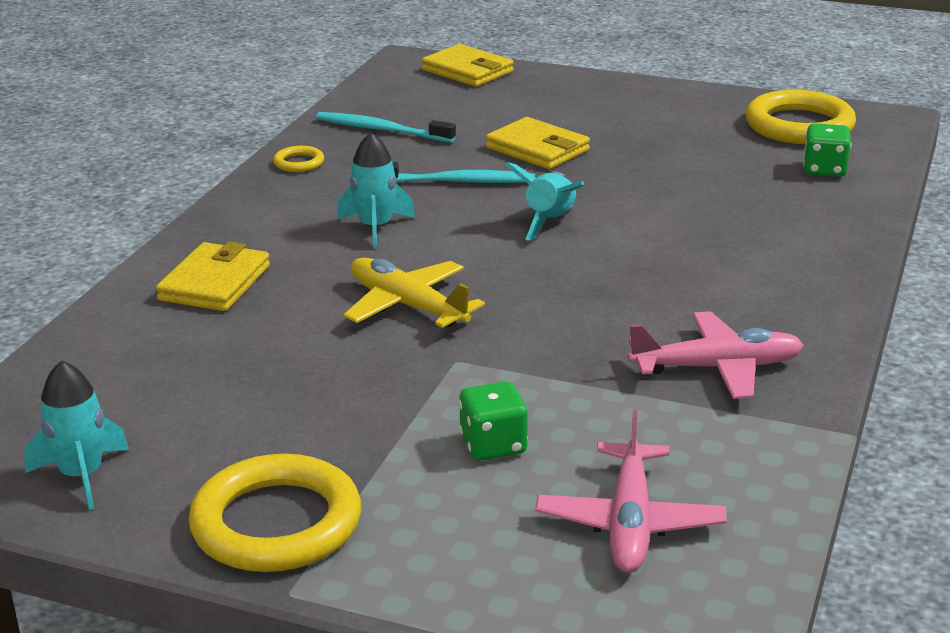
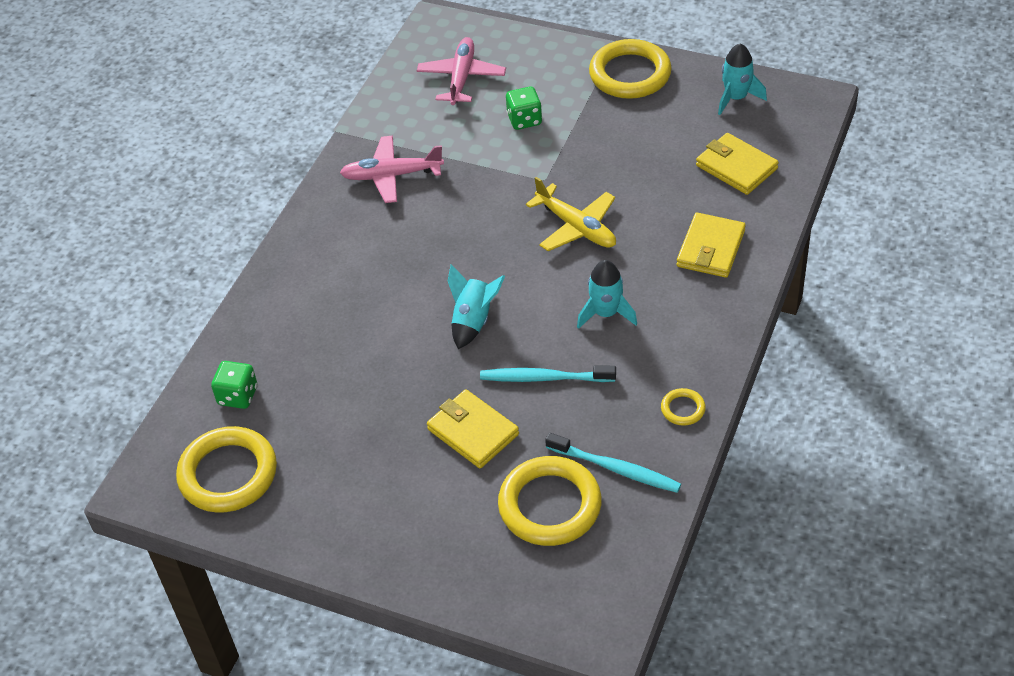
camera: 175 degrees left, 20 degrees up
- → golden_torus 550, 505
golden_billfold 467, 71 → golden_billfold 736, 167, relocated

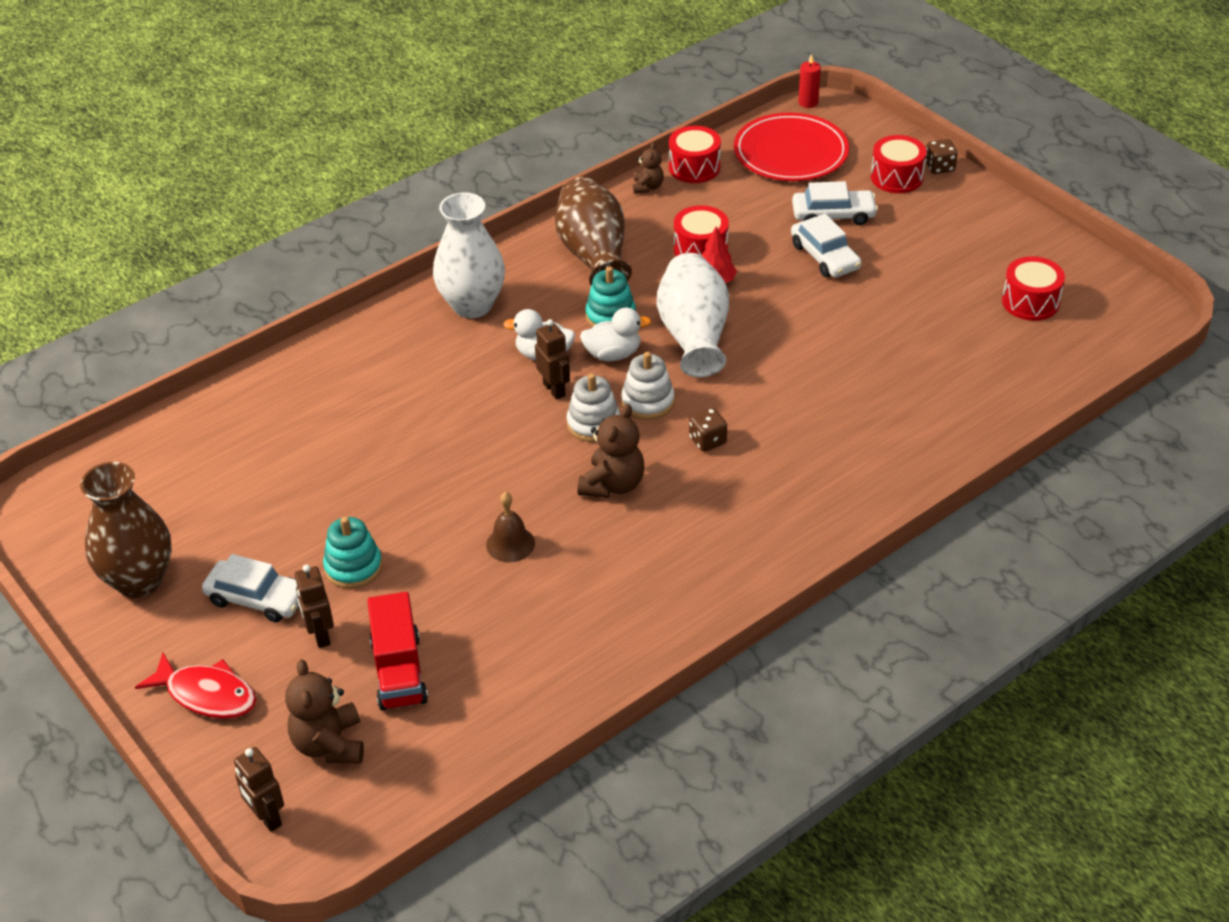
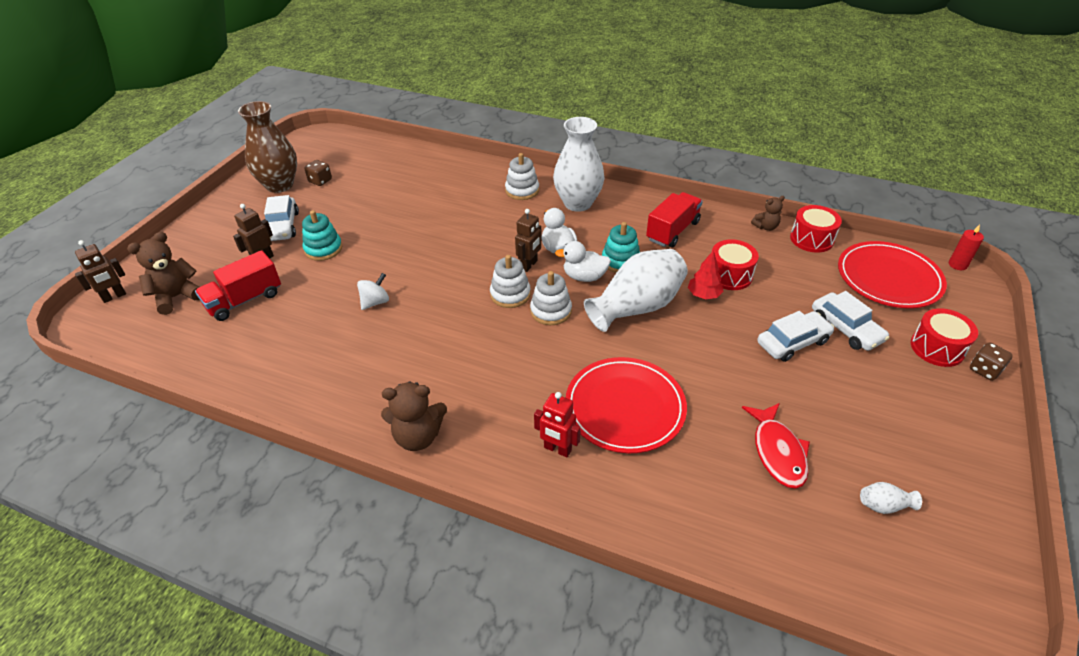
camera: 60 degrees right, 0 degrees up
- → white_stacking_toy 522, 190
- → red_robot 557, 449
- → red_plate 625, 407
red_fish_figure 207, 694 → red_fish_figure 778, 452, relocated
brown_stuffed_bear 613, 485 → brown_stuffed_bear 418, 436, relocated
brown_die 707, 441 → brown_die 320, 181, relocated
brown_bell 510, 544 → white_toy_top 375, 302
brown_vase 594, 255 → red_toy_truck 672, 231
red_drum 1030, 302 → white_vase 883, 505
brown_robot 267, 818 → brown_robot 114, 297, 150 degrees counterclockwise
white_duck 613, 354 → white_duck 584, 277, 135 degrees clockwise
white_car 825, 256 → white_car 792, 342, 150 degrees counterclockwise

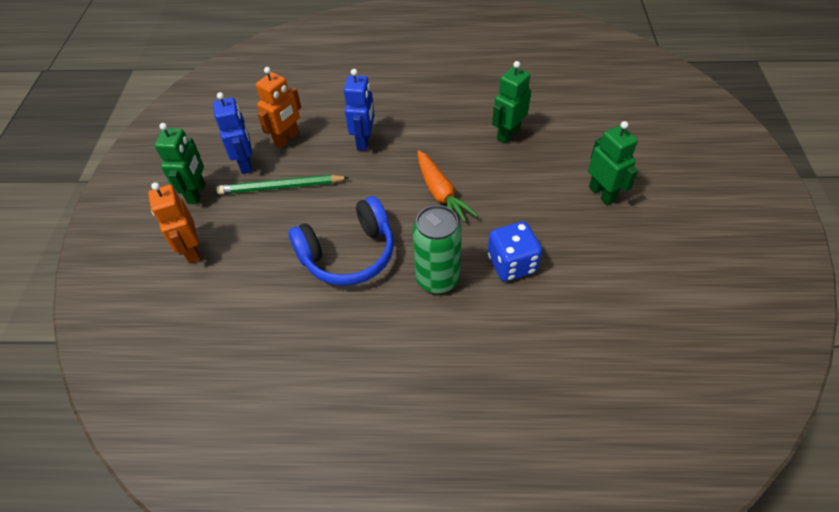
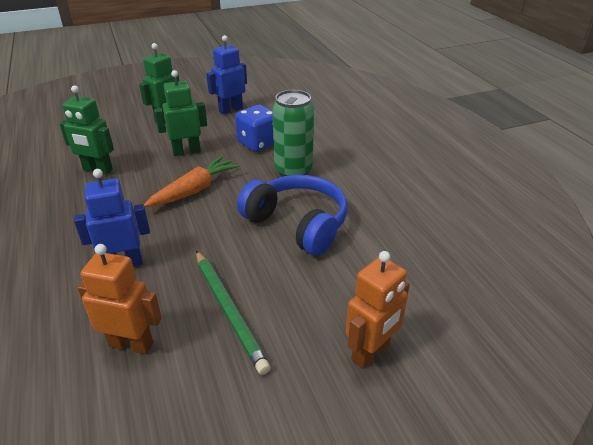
camera: 115 degrees left, 15 degrees down
leaf-green_robot 197, 193 → leaf-green_robot 186, 151, relocated
cobalt_robot 246, 163 → cobalt_robot 230, 109, relocated

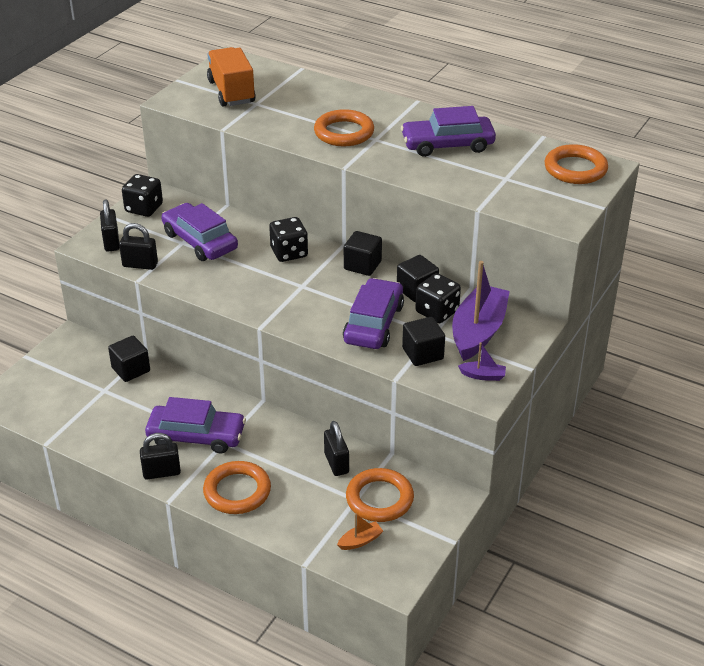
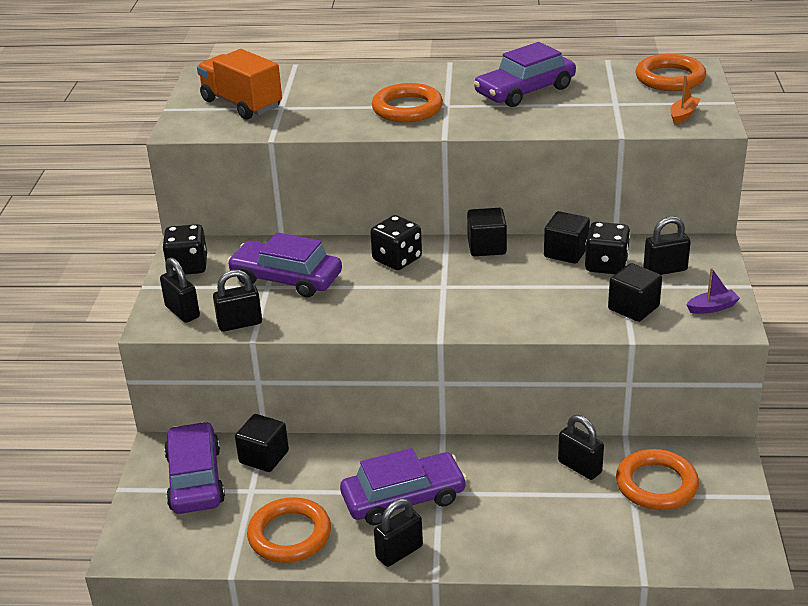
camera: 25 degrees left, 5 degrees down
orange_torus 237, 491 → orange_torus 289, 535, relocated
orange_sailboat 360, 541 → orange_sailboat 683, 115, relocated
purple_car 373, 323 → purple_car 195, 479, relocated
purple_sailboat 478, 332 → black_lock 665, 270

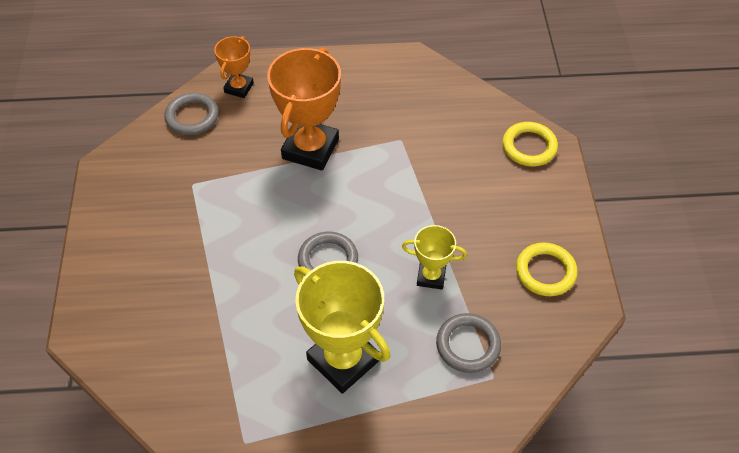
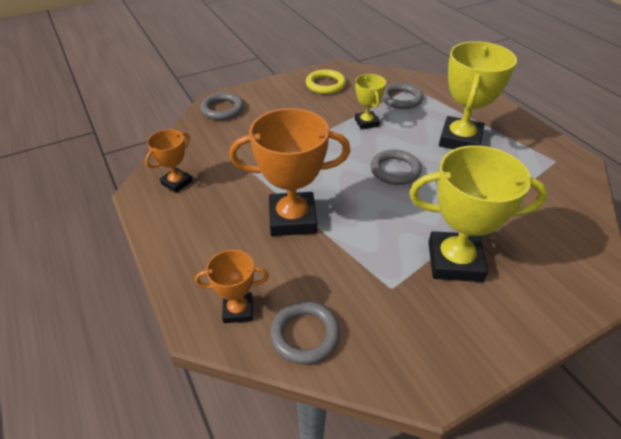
camera: 115 degrees left, 10 degrees down
- → orange_trophy 176, 183
- → golden_trophy 454, 261
golden_torus 529, 147 → gray_torus 222, 109

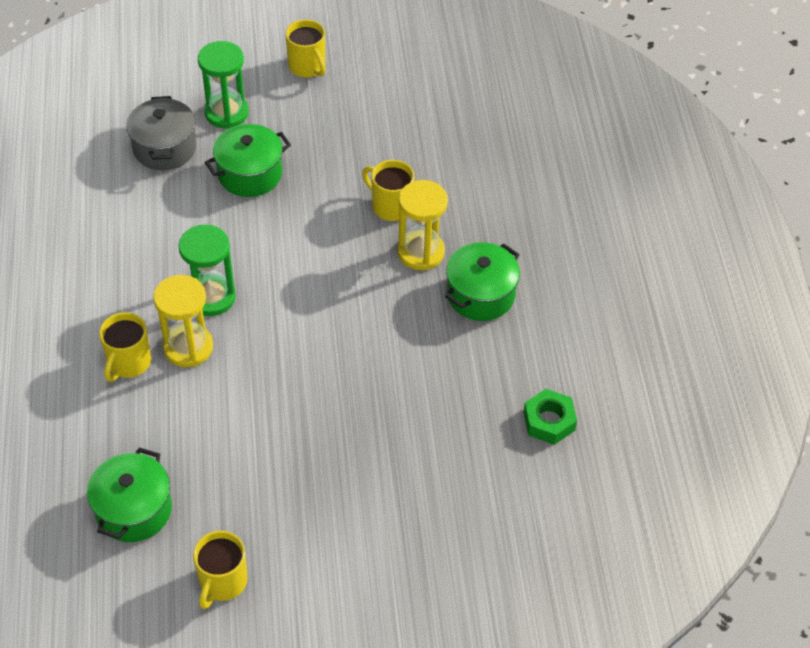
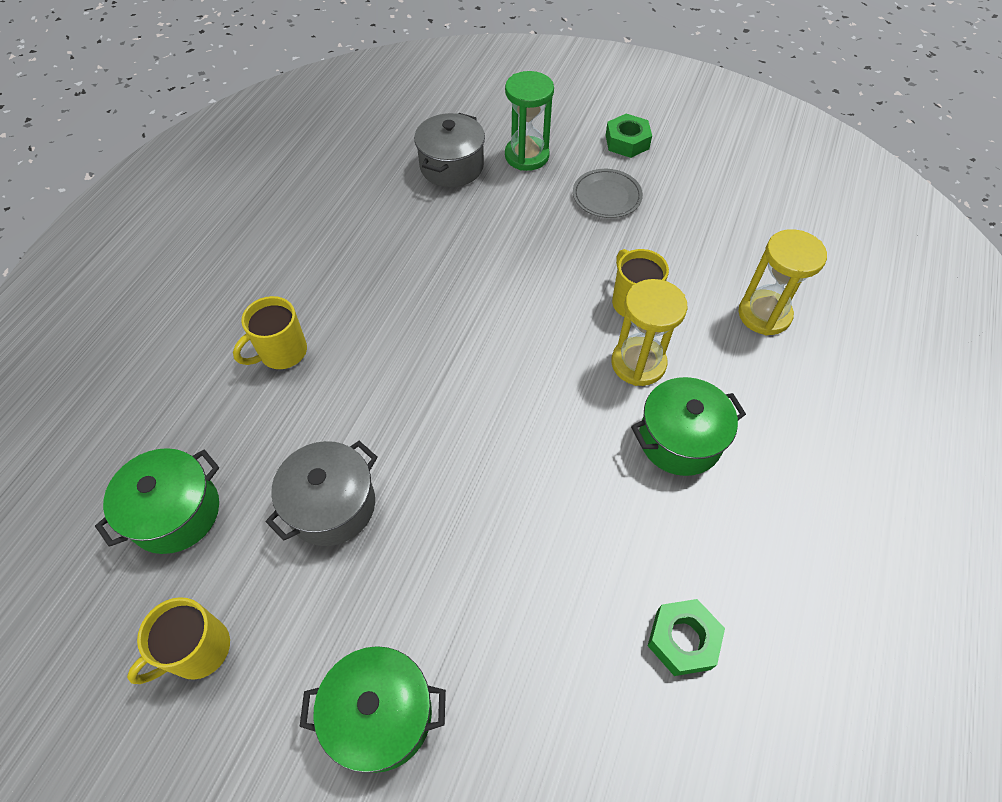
camera: 30 degrees right, 5 degrees up
leaf-green_sandglass 211, 297 → -
- → gray_pot 332, 505
- → gray_plate 606, 196
golden_sandglass 188, 347 → golden_sandglass 764, 314, relocated
leaf-green_pot 250, 174 → leaf-green_pot 381, 715, relocated
golden_tea_mug 307, 67 → leaf-green_hex_nut 627, 142

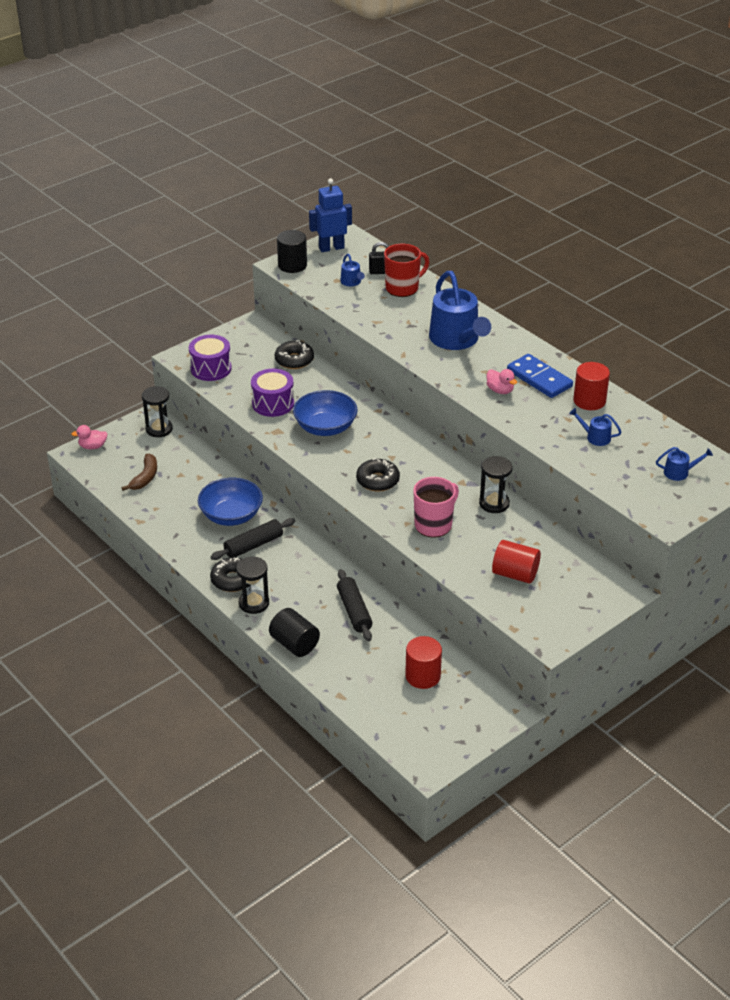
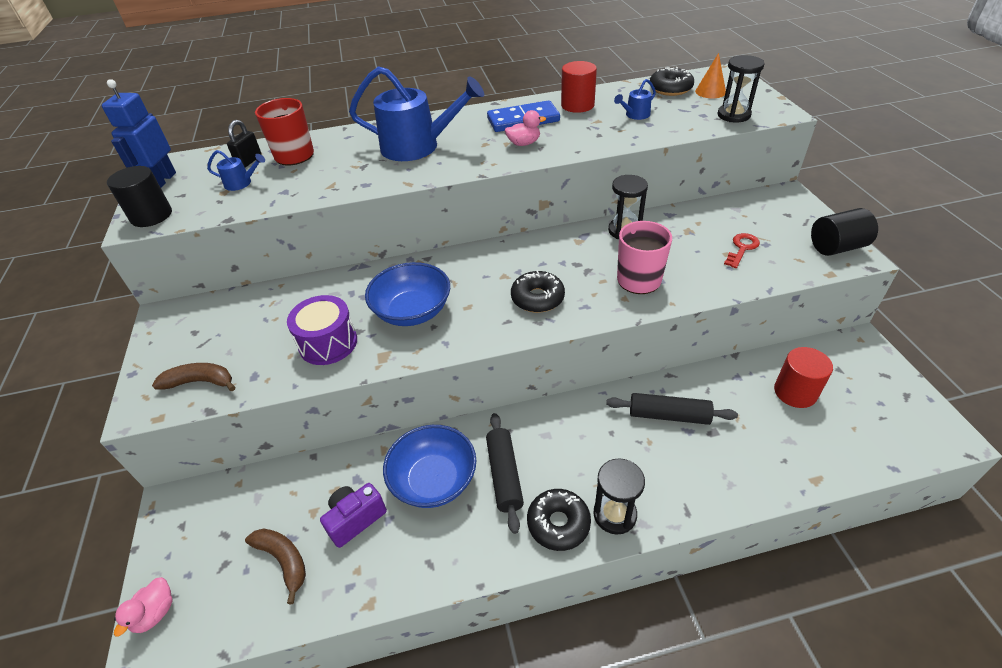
camera: 60 degrees left, 5 degrees up
- → purple_photo_camera 355, 519
black_sandglass 159, 429 → black_sandglass 733, 115, relocated
black_cylinder_shape 294, 644 → black_cylinder_shape 836, 247, relocated
black_doughnut 294, 360 → black_doughnut 670, 89, relocated
purple_drum 211, 368 → brown_banana 200, 382
red_cylinder_shape 515, 574 → red_key 742, 248
cobalt_watering_pot 679, 472 → orange_cone 710, 91

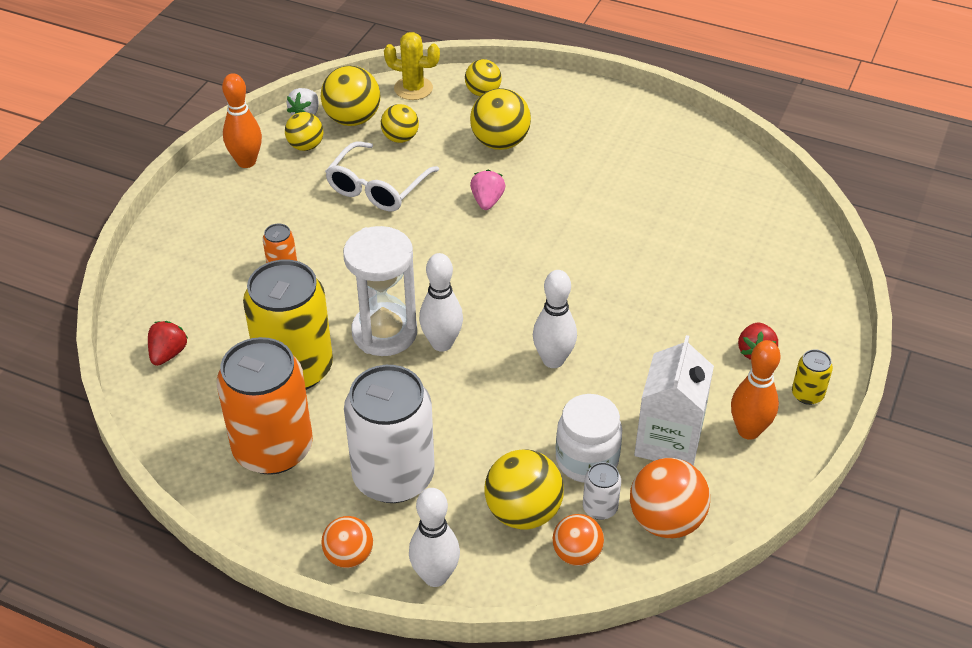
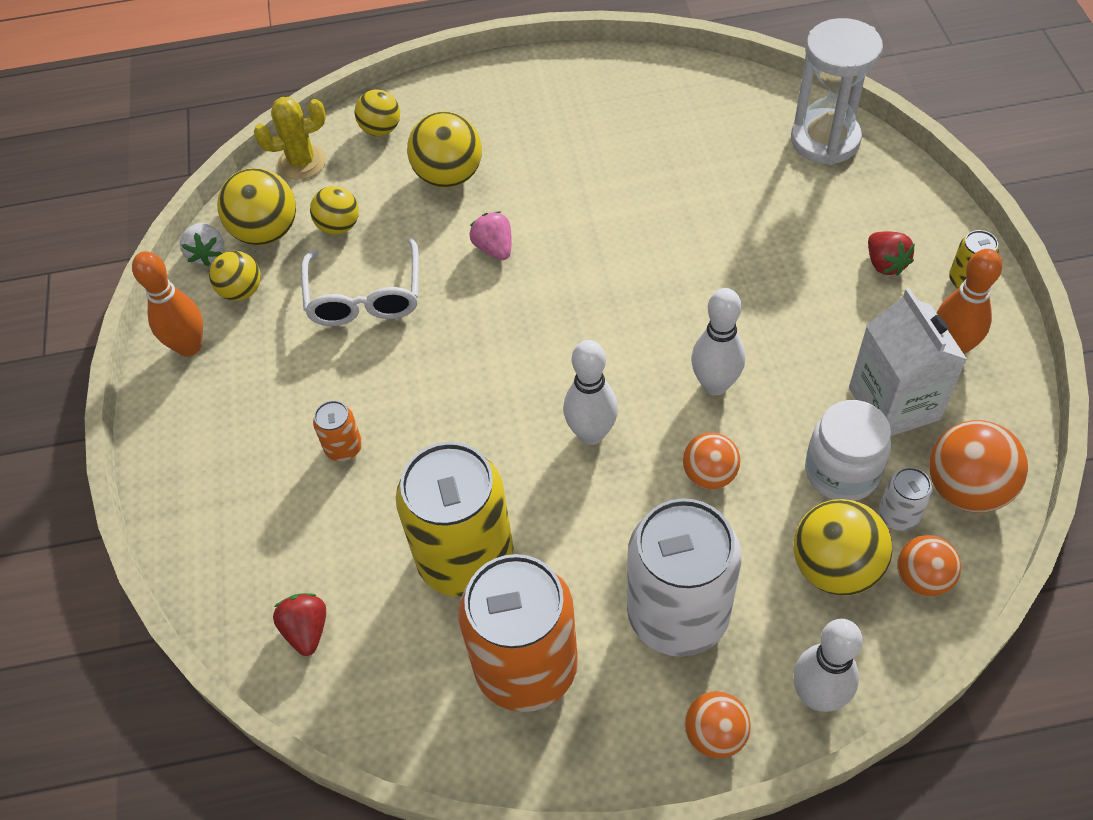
camera: 30 degrees left, 10 degrees up
- → orange_ball 709, 475
white_sandglass 384, 333 → white_sandglass 825, 140, relocated

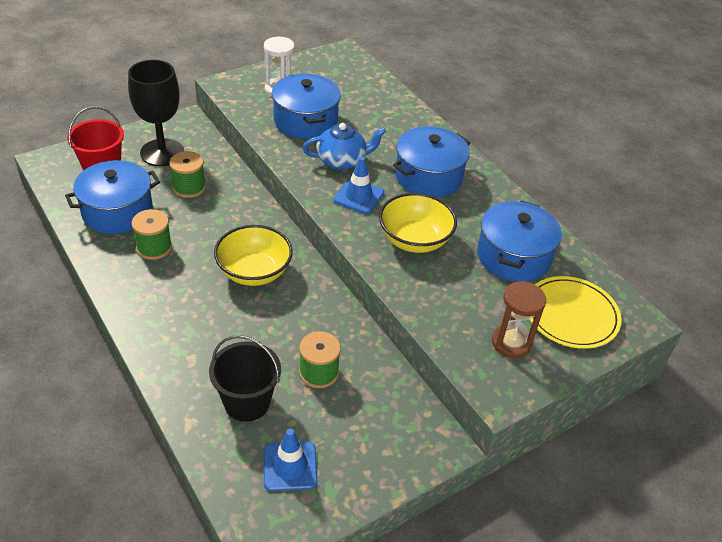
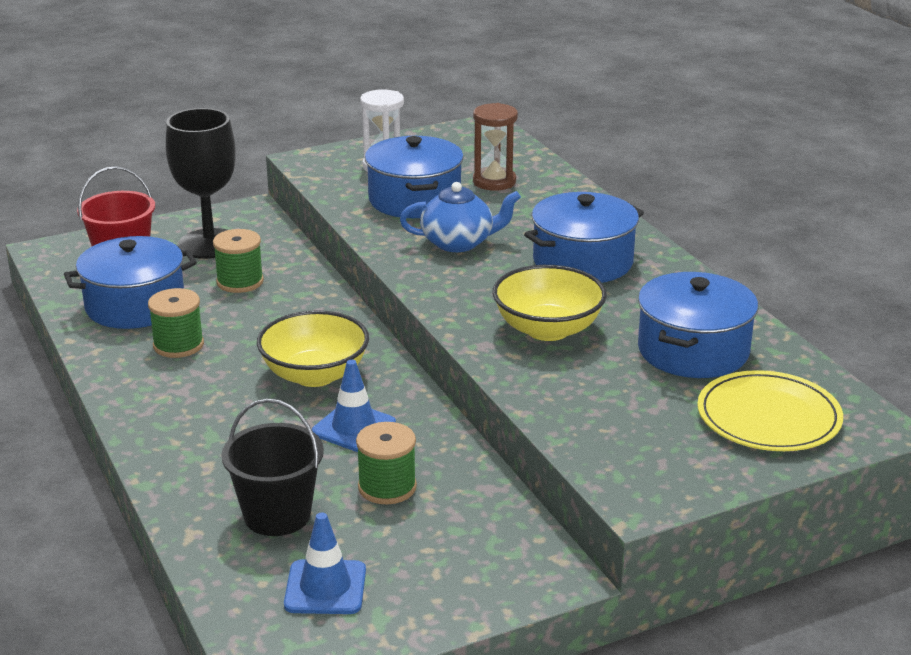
camera: 10 degrees right, 15 degrees down
cobalt_safety_cone 358, 196 → cobalt_safety_cone 354, 428, relocated
brown_sandglass 511, 343 → brown_sandglass 494, 182, relocated

